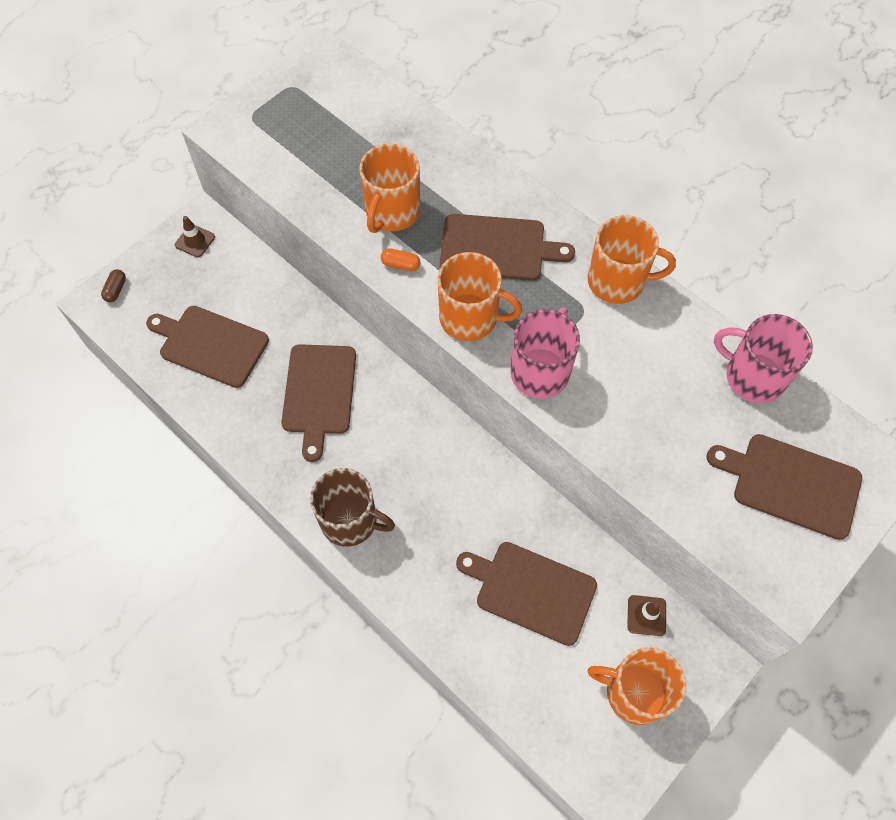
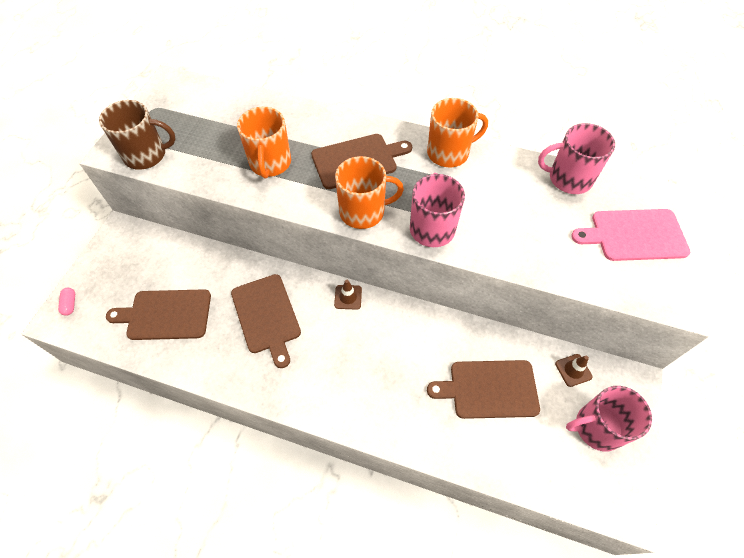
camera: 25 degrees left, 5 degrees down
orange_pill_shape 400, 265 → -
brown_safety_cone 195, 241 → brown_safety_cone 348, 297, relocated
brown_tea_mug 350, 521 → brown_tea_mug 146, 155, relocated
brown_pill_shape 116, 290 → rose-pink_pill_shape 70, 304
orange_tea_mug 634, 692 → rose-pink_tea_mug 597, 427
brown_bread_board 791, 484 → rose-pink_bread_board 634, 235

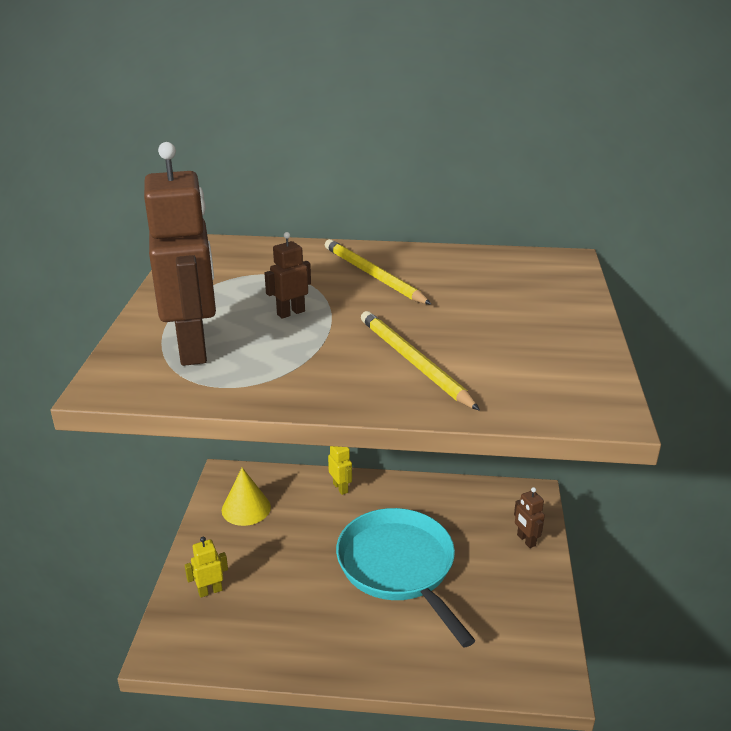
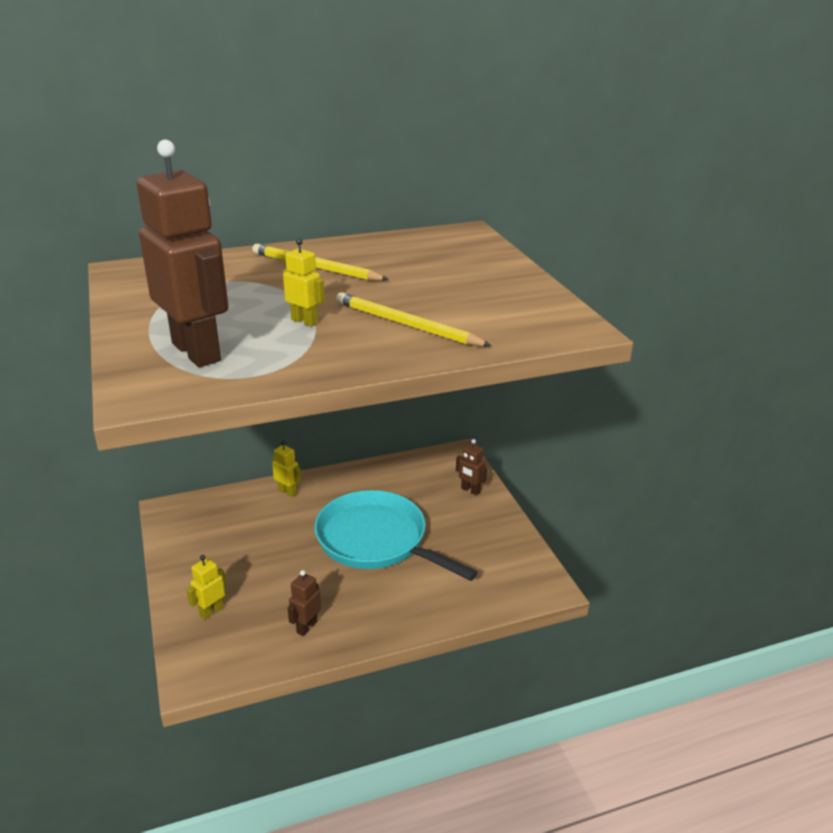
camera: 25 degrees left, 0 degrees up
golden_cone 246, 508 → -
- → golden_robot 305, 321
brown_robot 290, 313 → brown_robot 306, 627, relocated

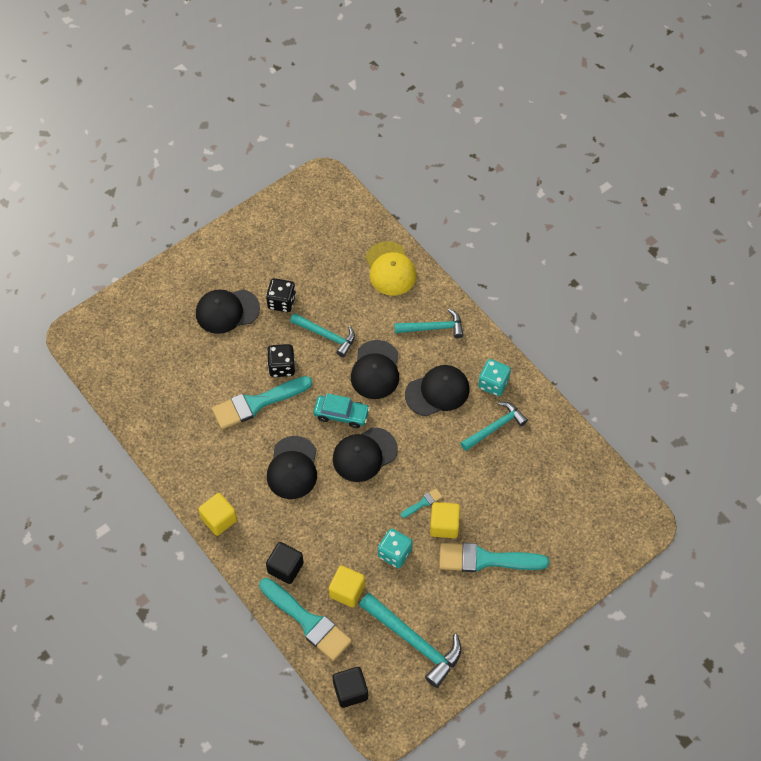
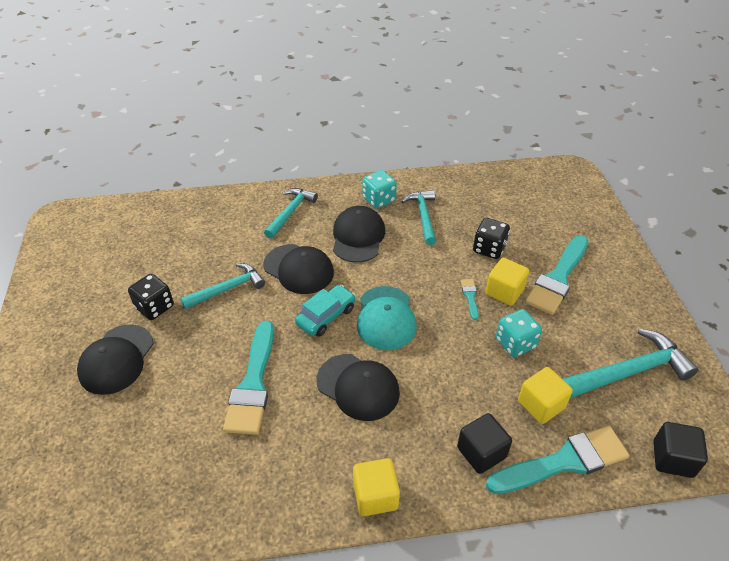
camera: 60 degrees left, 15 degrees down
golden_cap 390, 269 → -
black_die 282, 367 → black_die 489, 249, relocated
black_cap 364, 454 → turquoise_cap 386, 318

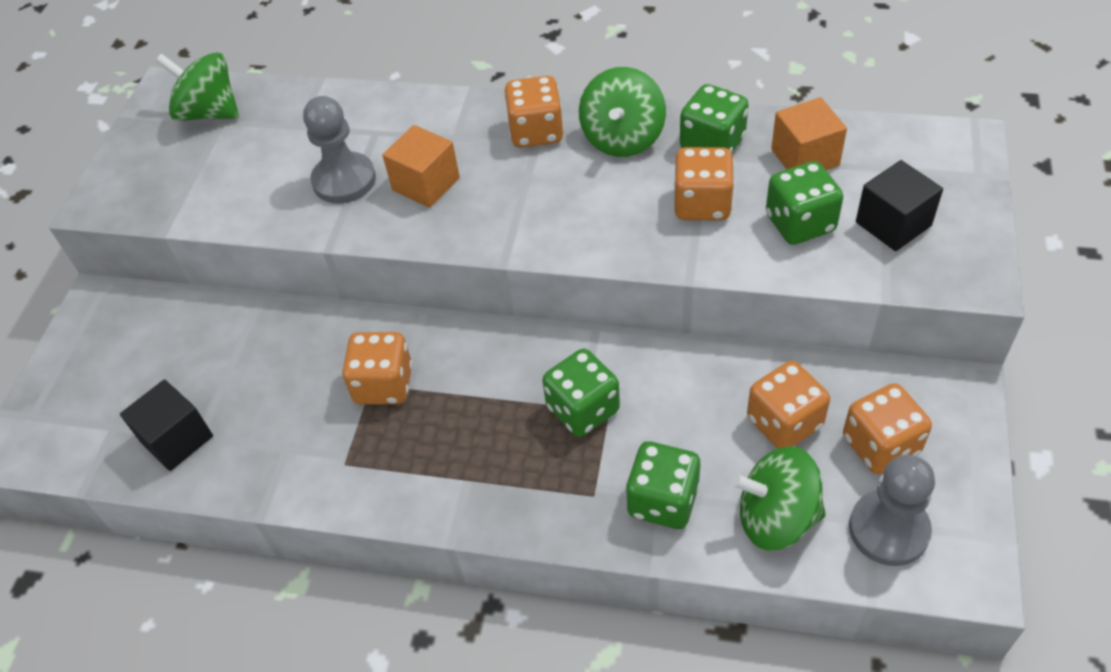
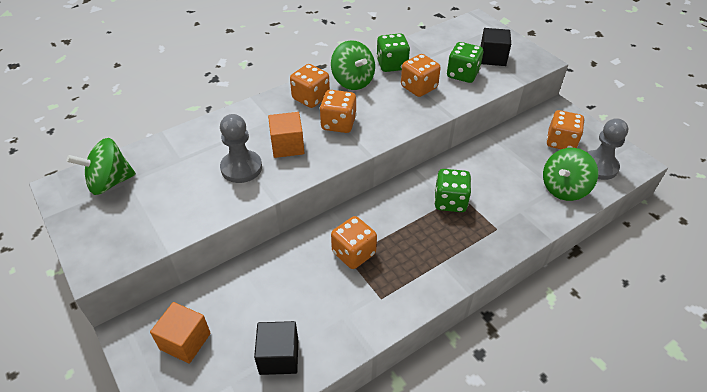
camera: 50 degrees left, 5 degrees down
leaf-green_die 663, 501 → -
orange_die 784, 422 → orange_die 338, 124, relocated
orange_cube 805, 157 → orange_cube 185, 341, relocated

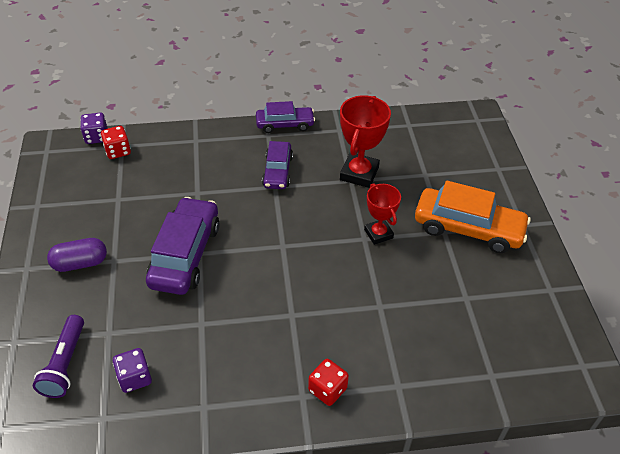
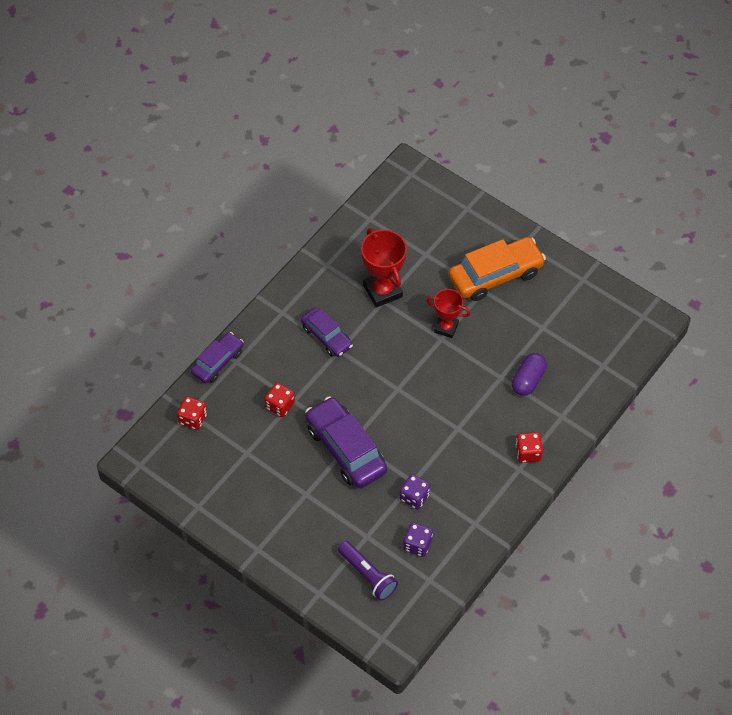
camera: 45 degrees left, 10 degrees up
- → red_die 280, 406
purple_pill_shape 80, 263 → purple_pill_shape 528, 380, relocated
purple_die 96, 137 → purple_die 414, 497, relocated
purple_car 285, 124 → purple_car 217, 362, relocated

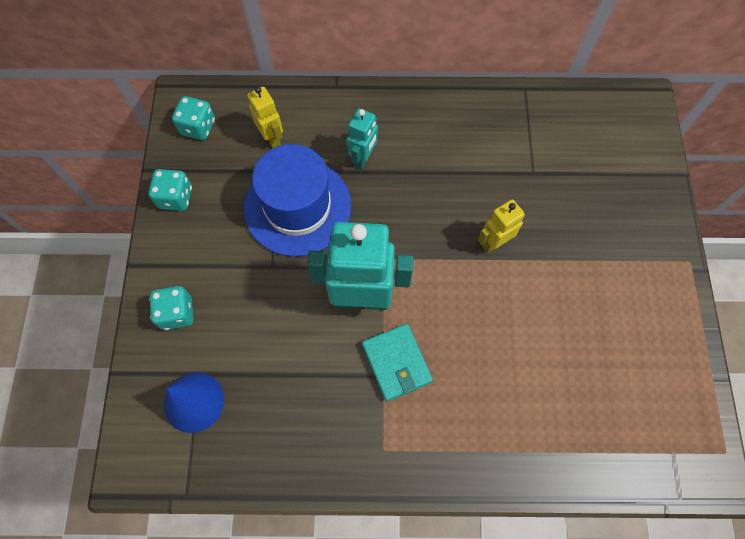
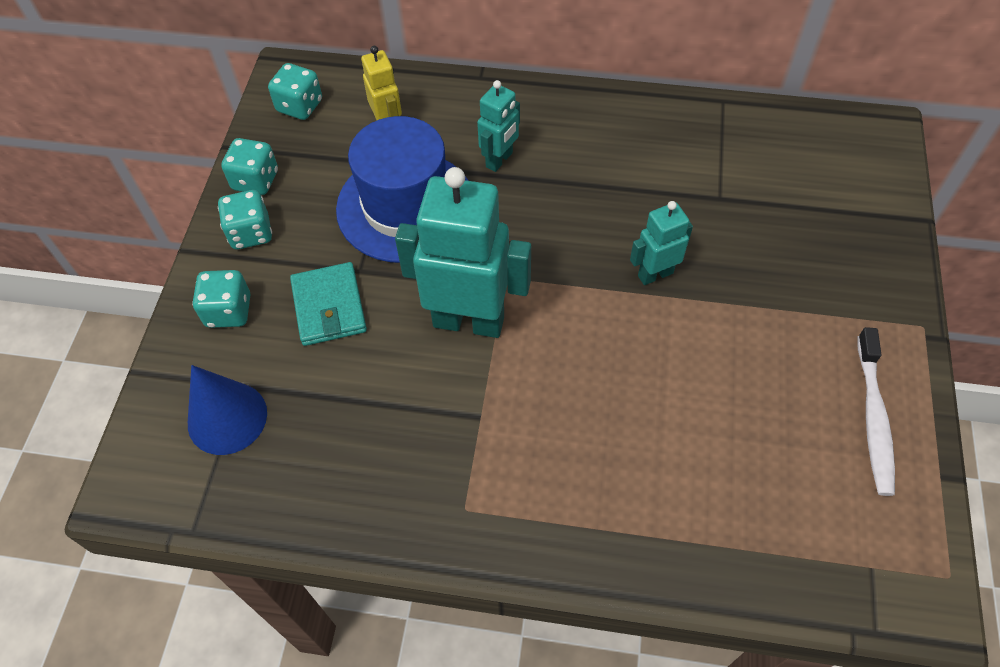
camera: 10 degrees right, 10 degrees down
- → turquoise_die 251, 233
- → white_dental_brush 873, 418
turquoise_billfold 396, 363 → turquoise_billfold 329, 307, relocated
golden_robot 494, 242 → turquoise_robot 655, 274

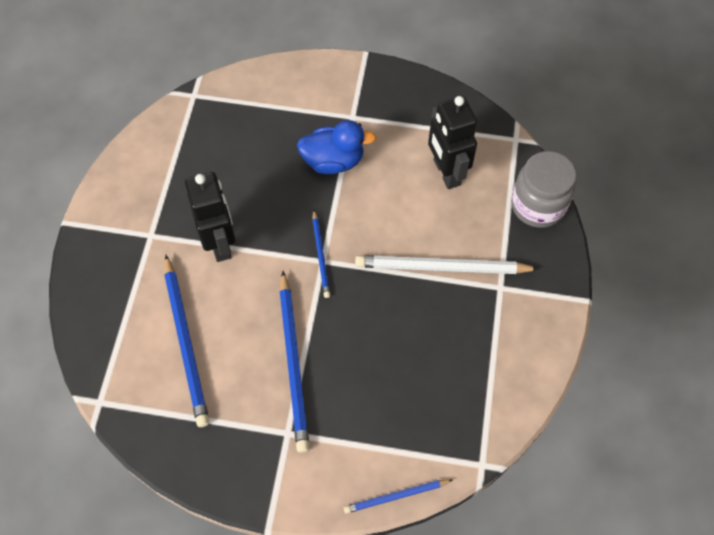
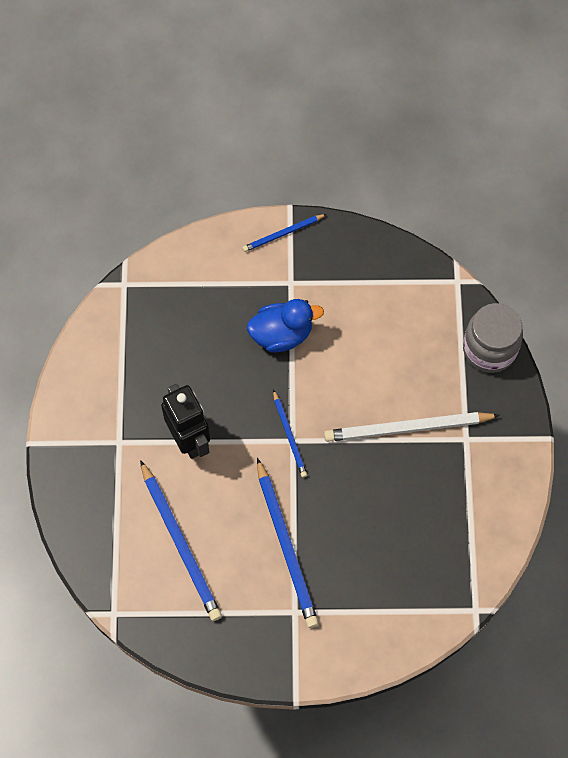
camera: 10 degrees left, 5 degrees up
black_robot 446, 173 → -
cobalt_pencil 396, 496 → cobalt_pencil 283, 234, relocated

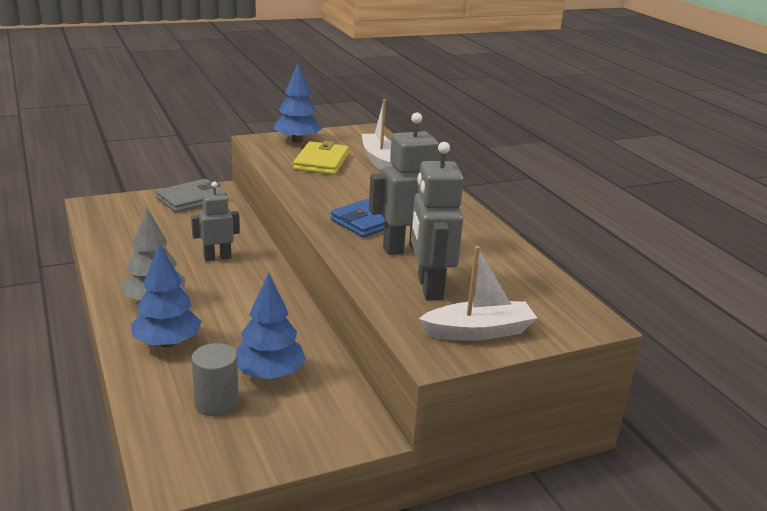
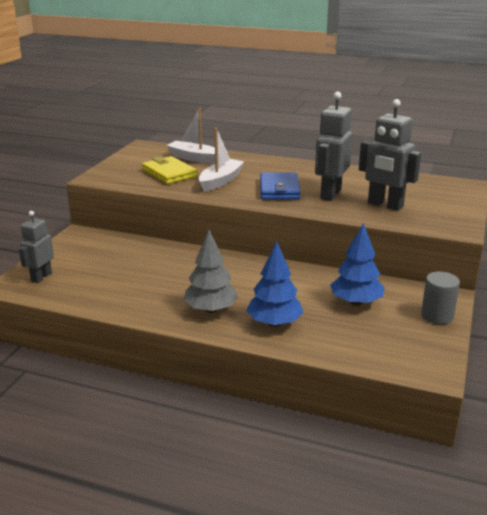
camera: 45 degrees left, 0 degrees up
gray_billfold 191, 199 → -
cobalt_fir_tree 297, 141 → -
gray_robot 217, 257 → gray_robot 41, 277, relocated
gray_cylinder_shape 216, 403 → gray_cylinder_shape 437, 316, relocated
white_sailboat 478, 331 → white_sailboat 220, 181, relocated

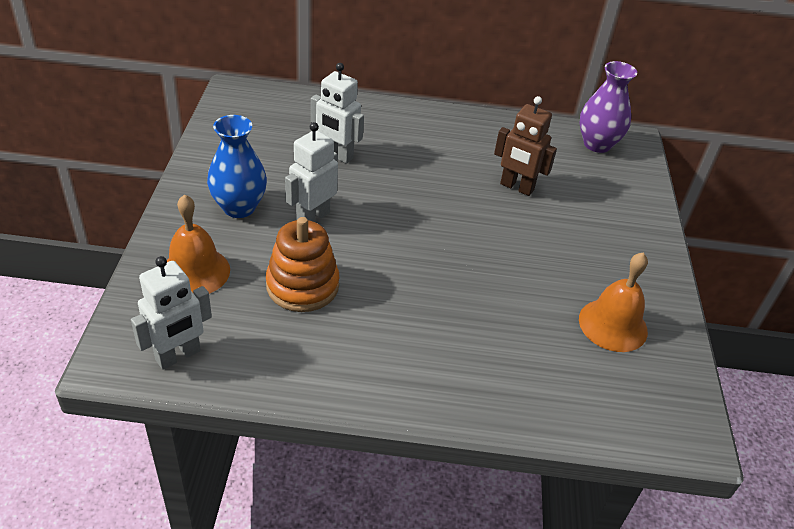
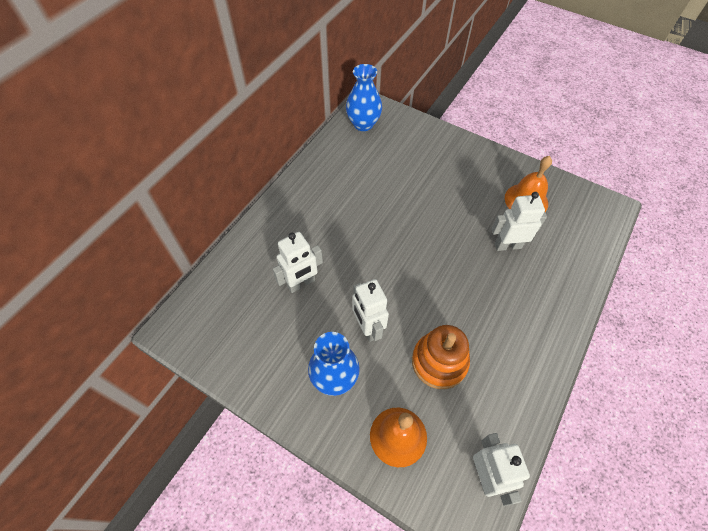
camera: 60 degrees left, 15 degrees up
brown_robot 516, 187 → -
- → white_robot 507, 245
purple_vase 597, 144 → cobalt_vase 363, 124

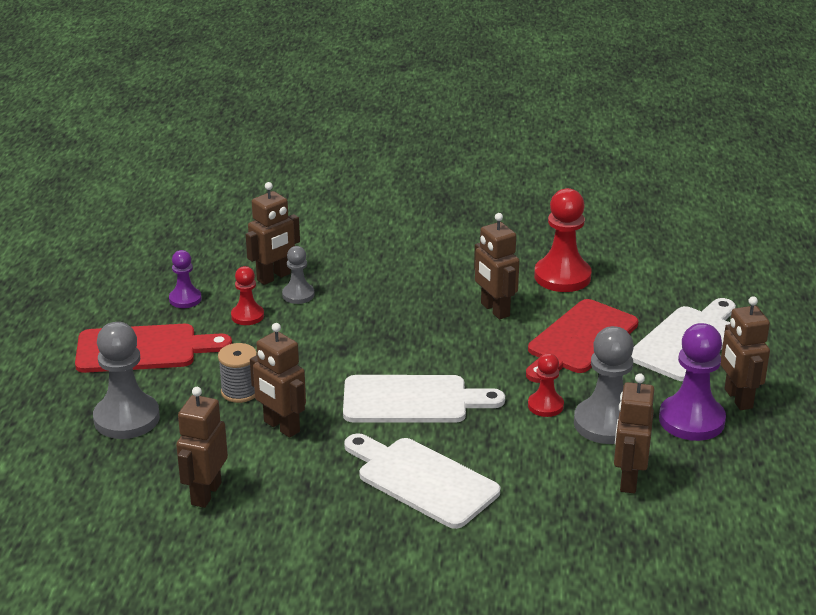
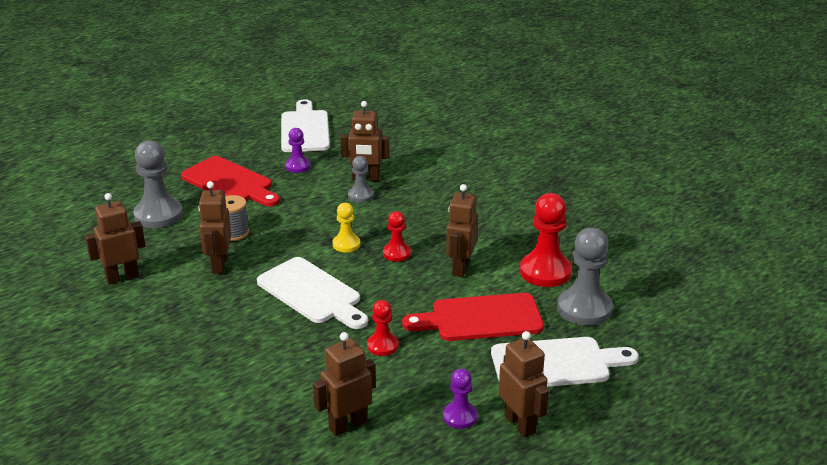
camera: 45 degrees right, 0 degrees up
- → golden_pawn 346, 244
red_pawn 247, 316 → red_pawn 396, 253, relocated
white_bread_board 422, 480 → white_bread_board 305, 129, relocated
gray_pawn 606, 423 → gray_pawn 584, 309, relocated
brown_robot 737, 399 → brown_robot 520, 424, 120 degrees clockwise
purple_pawn 691, 420 → purple_pawn 460, 416, x0.56

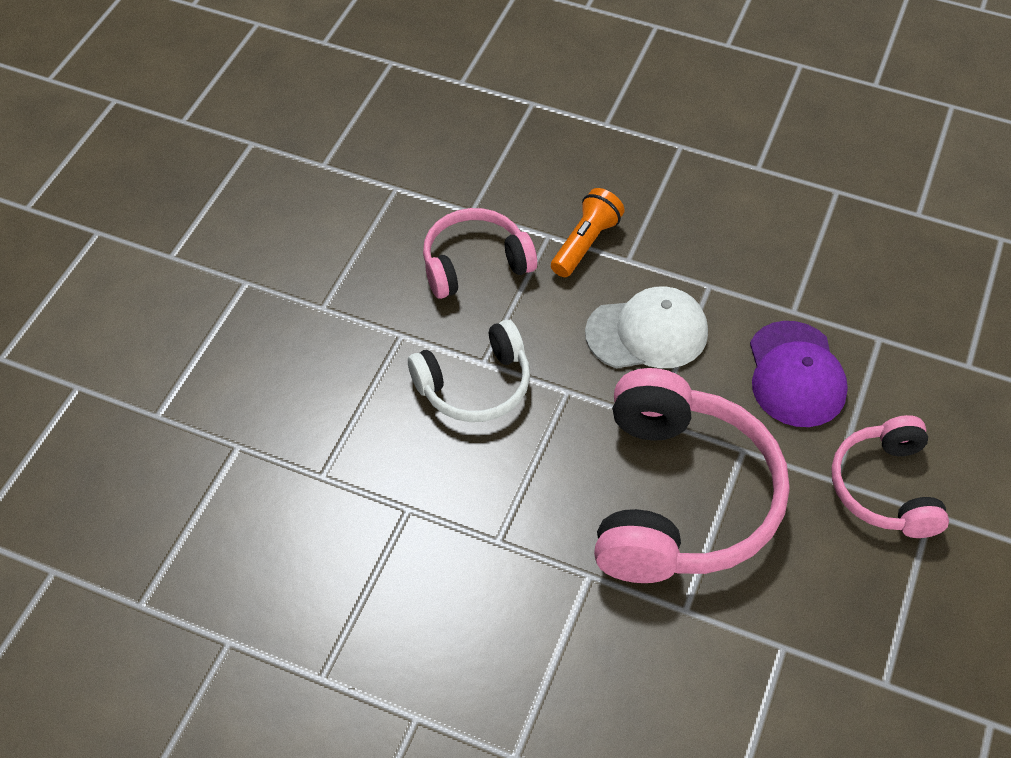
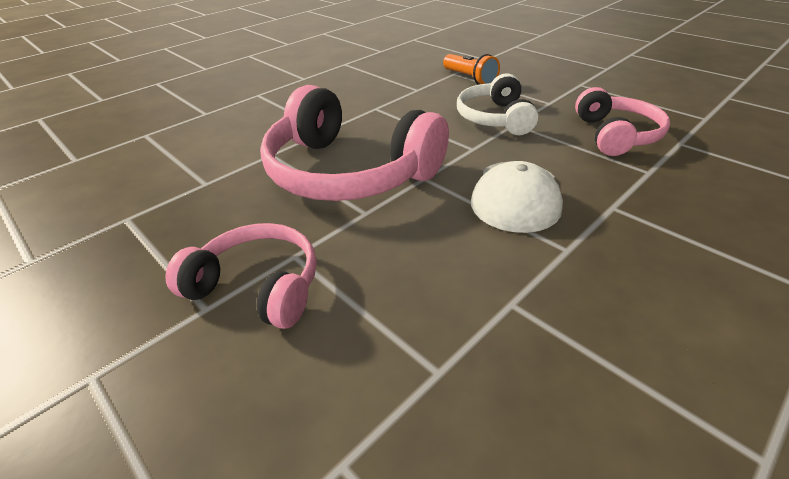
camera: 115 degrees right, 15 degrees down
purple_cap 796, 374 → -
orange_torch 585, 243 → orange_torch 469, 79, relocated

